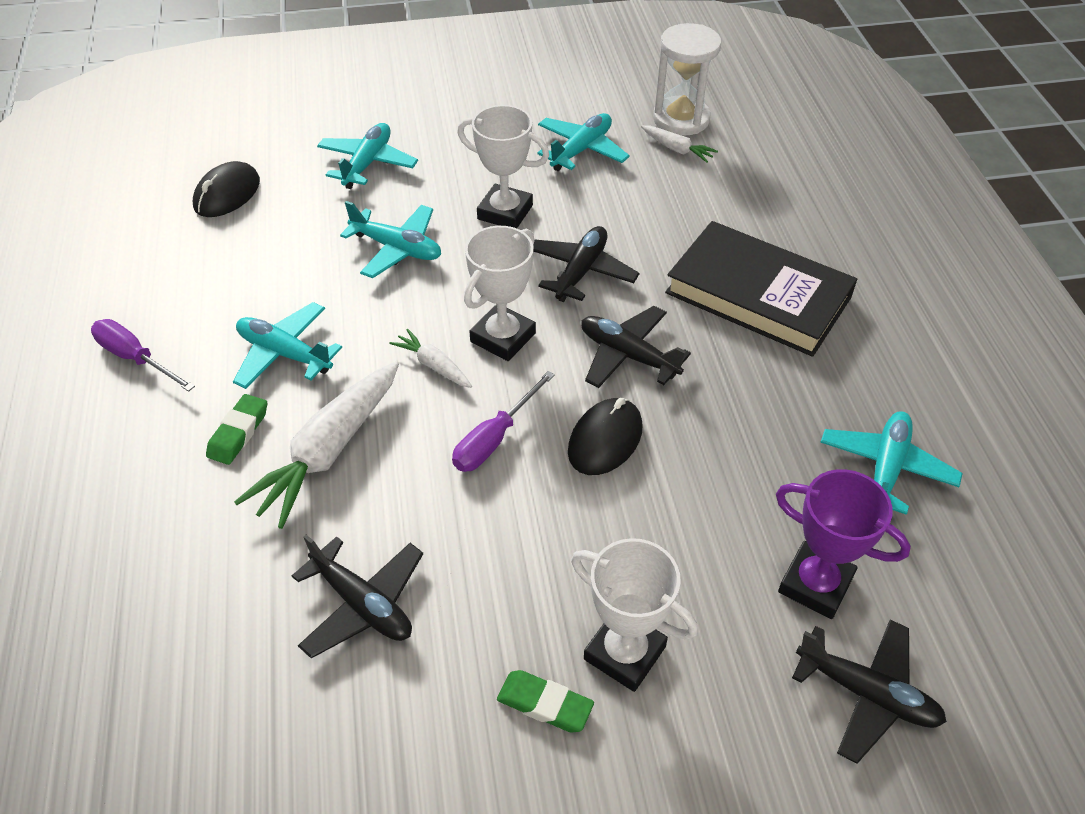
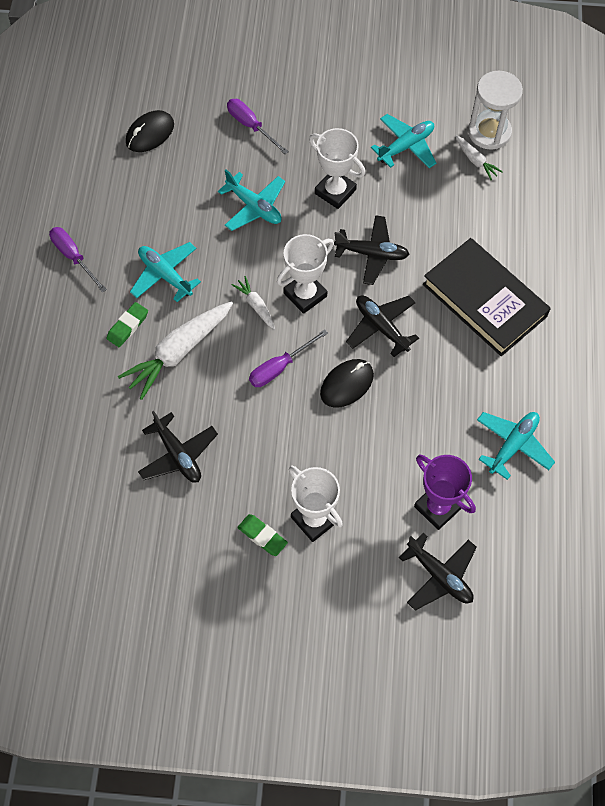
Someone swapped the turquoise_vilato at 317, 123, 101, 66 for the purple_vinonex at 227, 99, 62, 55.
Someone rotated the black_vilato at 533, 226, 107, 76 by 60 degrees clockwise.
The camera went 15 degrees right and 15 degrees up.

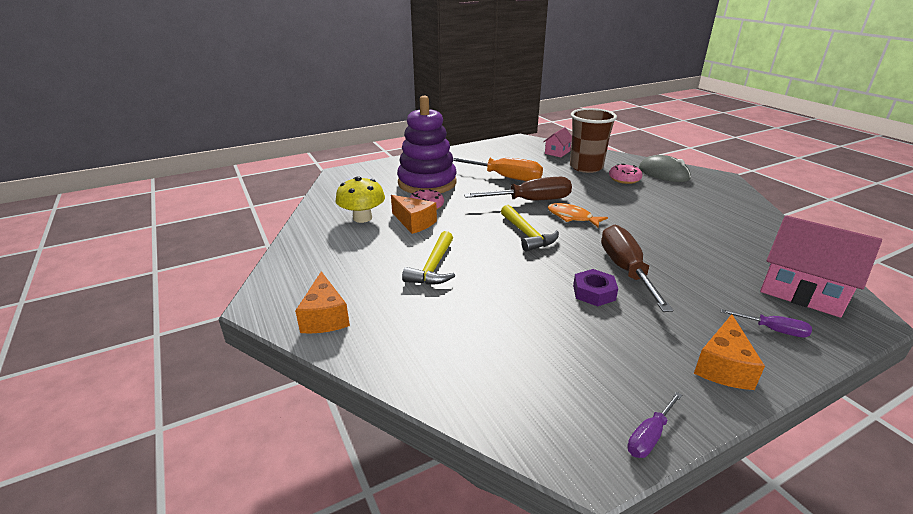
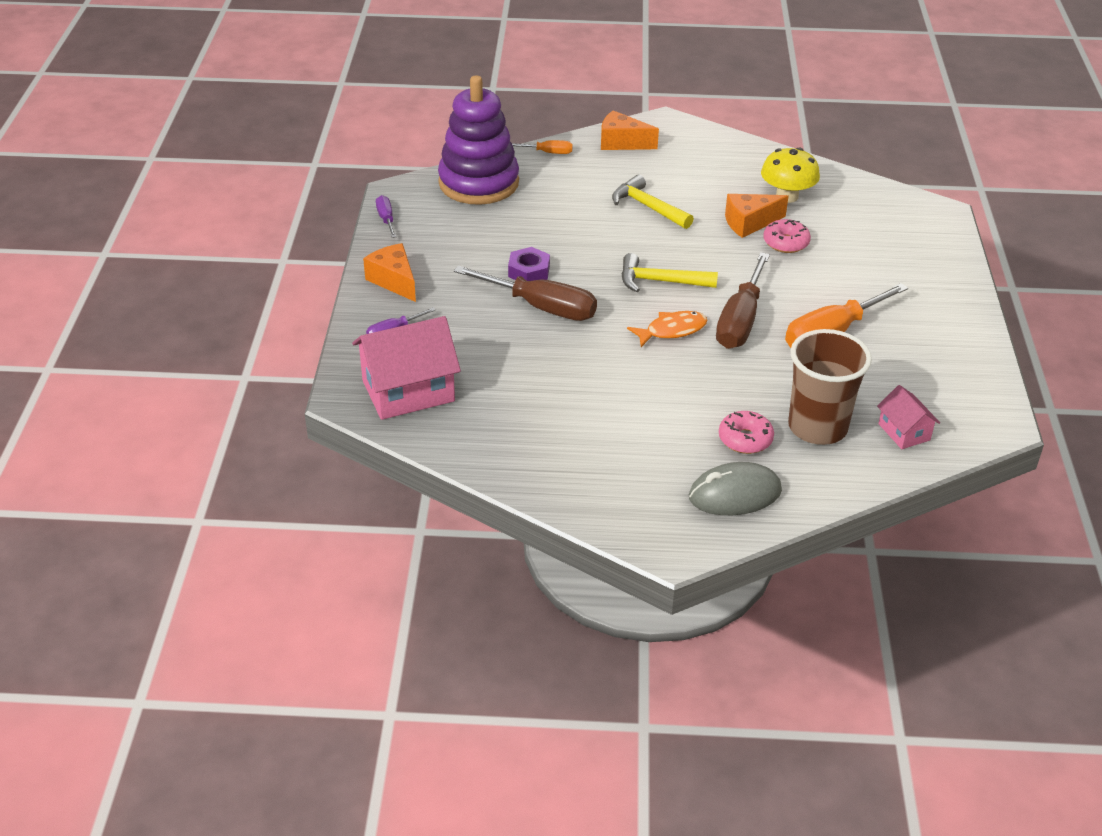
Someone carried the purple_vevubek from 397, 96, 60, 97 to 438, 76, 81, 129.
Someone put down the orange_vinonex at 512, 140, 61, 14.
The camera went 120 degrees right and 10 degrees up.

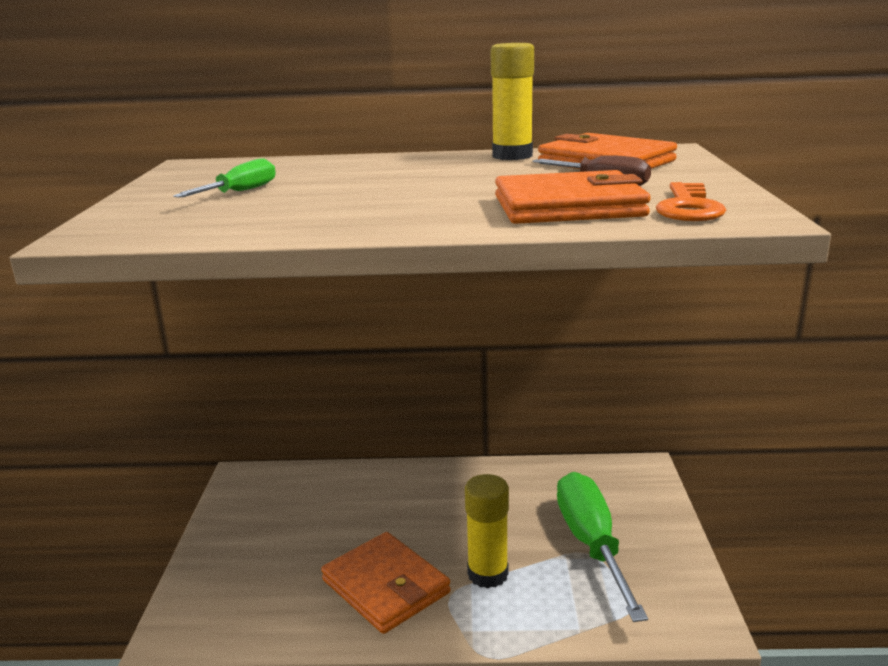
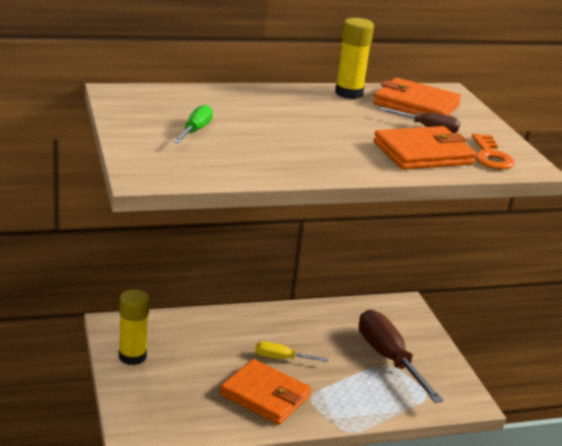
Someone carried the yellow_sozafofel from 465, 474, 44, 114 to 119, 289, 31, 76.
Someone put down the yellow_vinonex at 255, 341, 73, 21.
Someone repainted the green_vinonex at 557, 472, 91, 150, which became the brown_vinonex at 359, 310, 84, 93.
The camera went 20 degrees left and 5 degrees up.

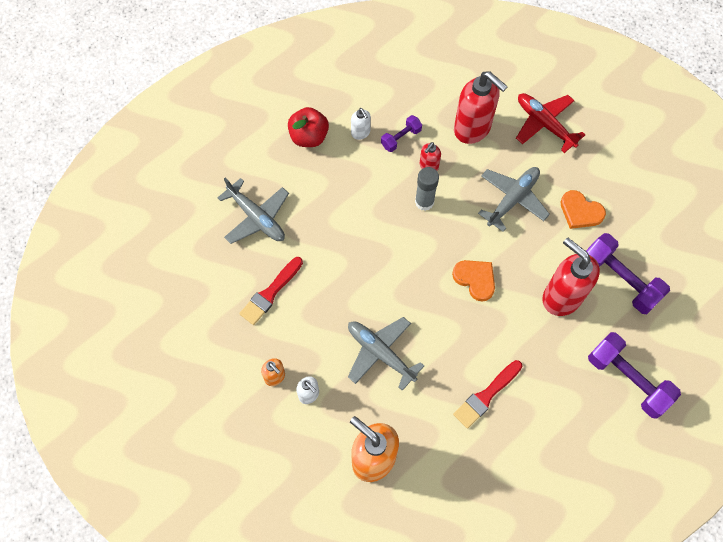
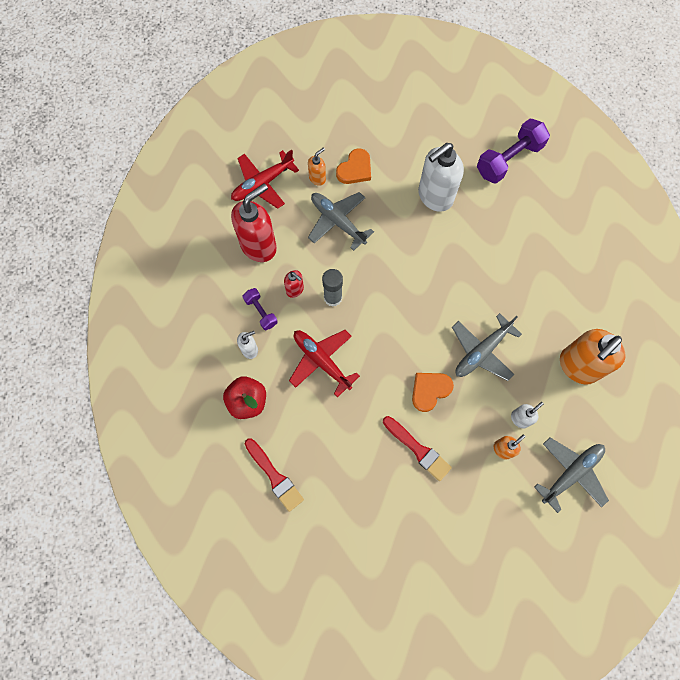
Someone carried the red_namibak from 453, 360, 69, 69 to 245, 438, 59, 74.
Someone put down the red_vilato at 289, 330, 71, 67.
Someone put down the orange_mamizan at 308, 148, 18, 38.
Someone carried the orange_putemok from 452, 260, 43, 42 to 412, 373, 42, 39.
Someone repainted the red_mamizan at 542, 237, 58, 79, which became the white_mamizan at 418, 143, 46, 69.
Someone carried the grey_vilato from 217, 178, 72, 66 to 534, 437, 75, 76.
Someone took away the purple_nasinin at 586, 233, 84, 81.
The camera went 85 degrees left and 5 degrees up.

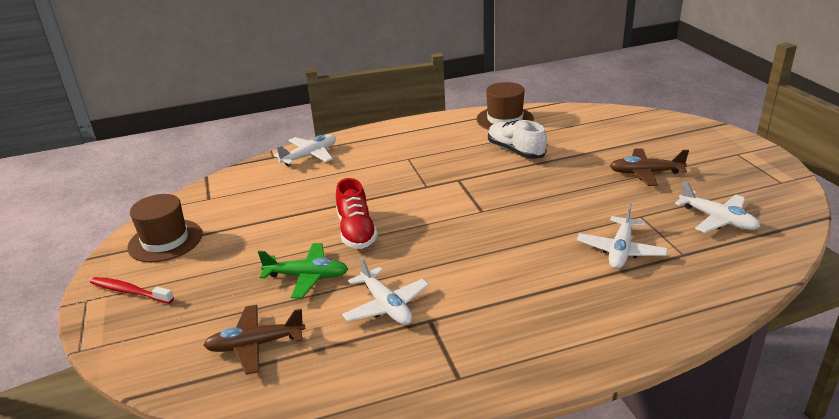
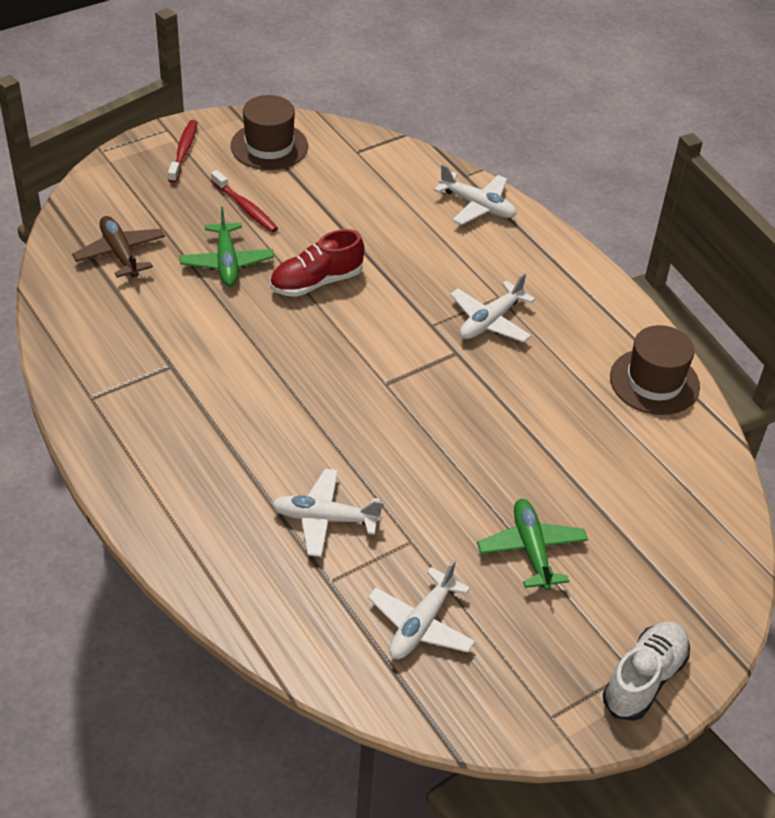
Someone put down the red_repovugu at 211, 170, 67, 63.
Someone carried the white_vilato from 342, 257, 87, 68 to 450, 273, 85, 69.
Someone repainted the brown_vilato at 610, 148, 79, 38, which became the green_vilato at 477, 499, 111, 92.
Someone carried the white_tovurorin from 488, 120, 59, 39 to 603, 621, 87, 100.
The camera went 70 degrees right and 15 degrees up.

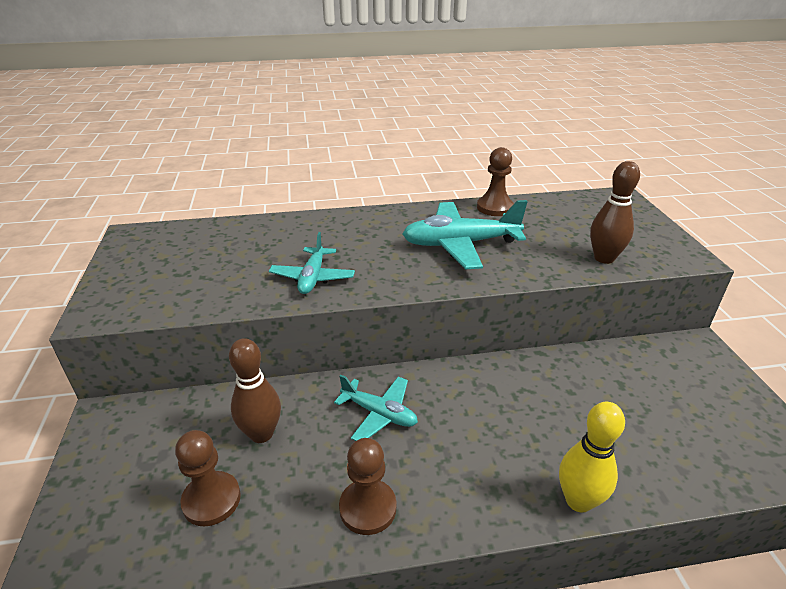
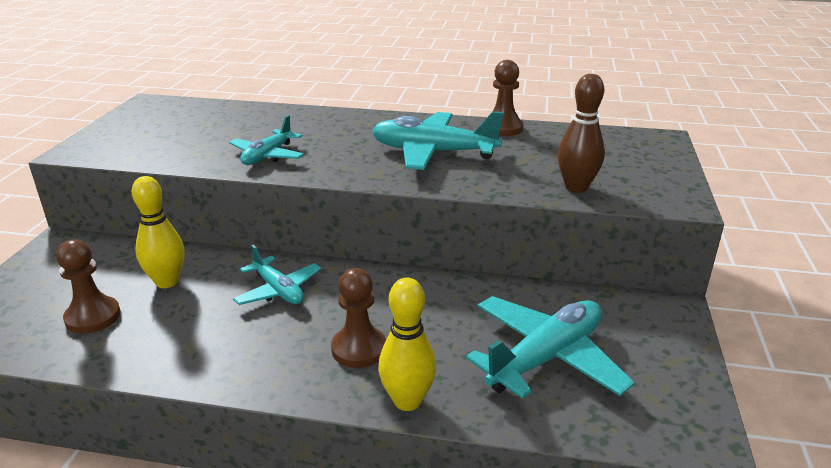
Someone repainted the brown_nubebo at 229, 338, 52, 105, which became the yellow_nubebo at 132, 176, 52, 112.
Someone carried the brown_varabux from 339, 438, 57, 97 to 331, 268, 55, 100.
Someone put down the turquoise_vilato at 466, 296, 169, 103.
The camera went 20 degrees right and 5 degrees down.

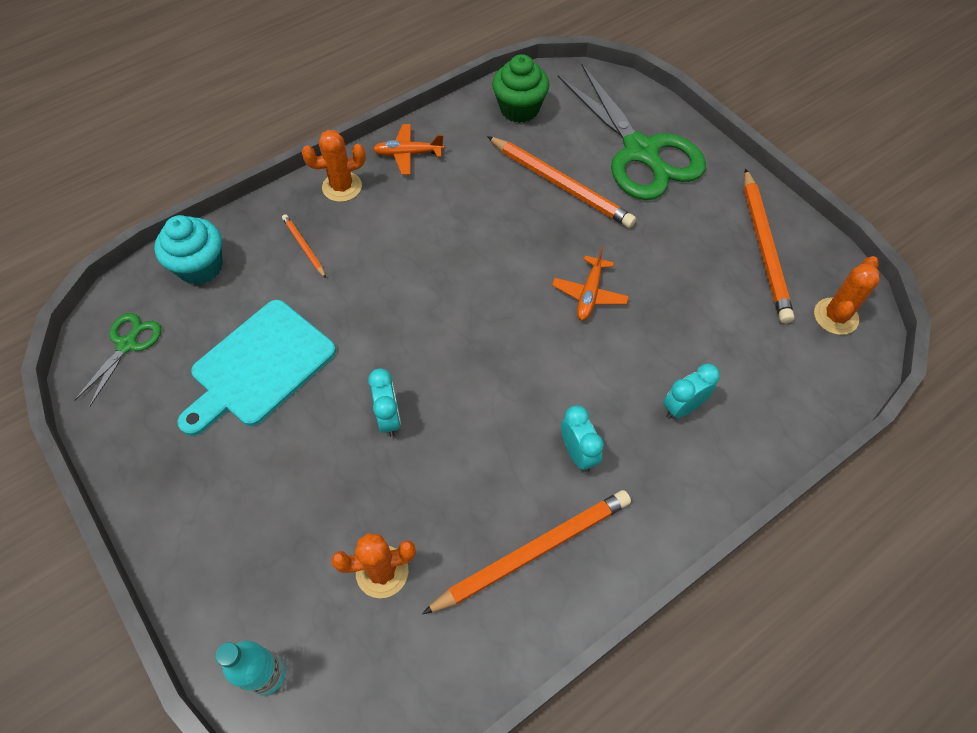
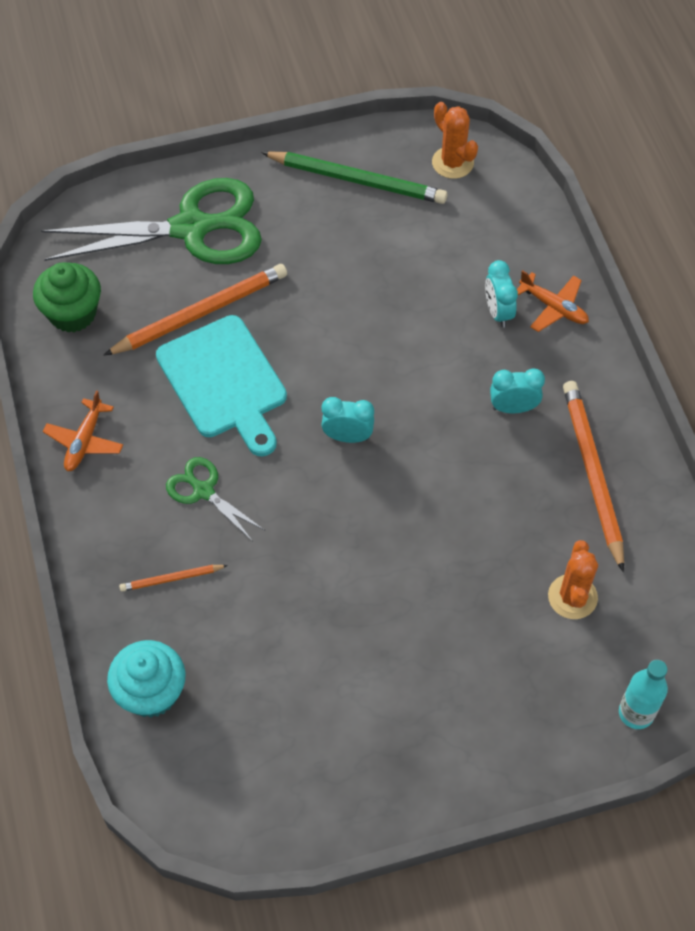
Someone carried the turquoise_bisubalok from 178, 300, 158, 136 to 156, 315, 131, 141.
Someone carried the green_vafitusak from 74, 313, 87, 94 to 166, 457, 98, 85.
Someone repainted the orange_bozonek at 744, 168, 50, 156, which became the green_bozonek at 261, 151, 187, 53.
Someone carried the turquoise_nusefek from 368, 368, 33, 69 to 321, 397, 53, 46.
Someone carried the orange_vilato from 552, 247, 77, 73 to 517, 270, 72, 62.
Someone took away the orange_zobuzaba at 302, 130, 64, 72.
The camera went 70 degrees left and 0 degrees up.

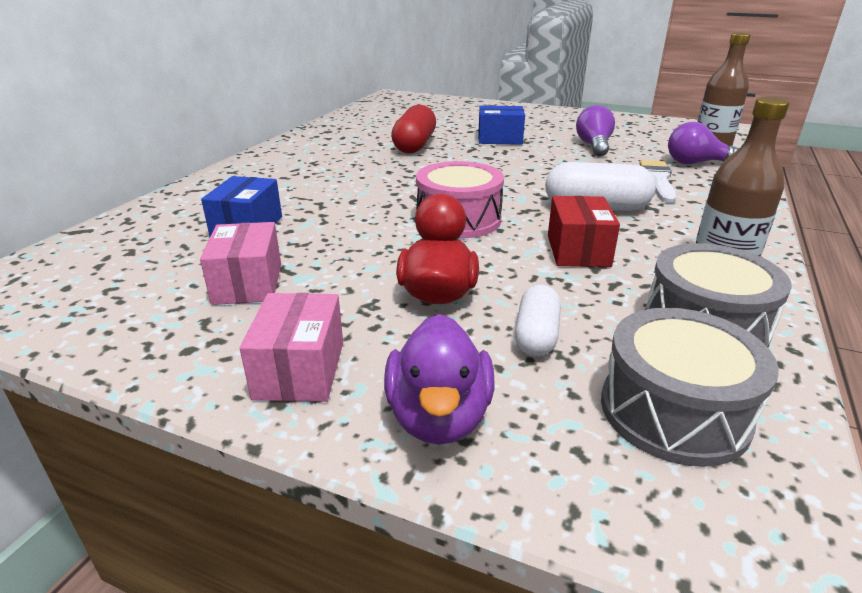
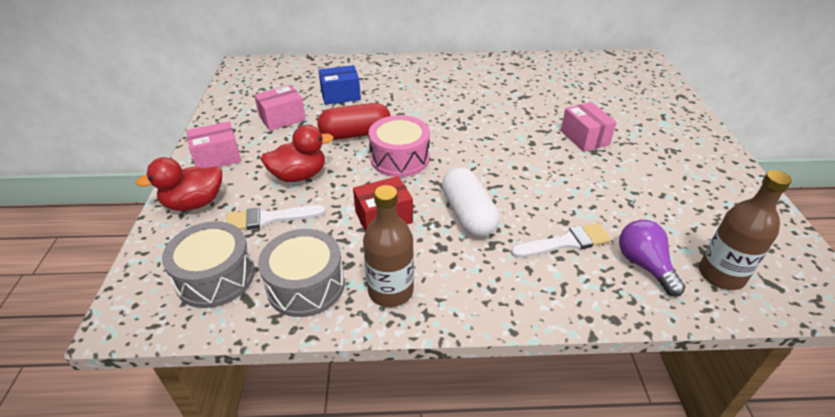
Someone repainted the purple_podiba at 384, 314, 110, 131, which became the red_podiba at 136, 157, 86, 54.
Someone swapped the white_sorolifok at 515, 285, 46, 72 for the white_namibak at 226, 205, 100, 25.
Someone carried the red_sorolifok from 391, 105, 45, 49 to 318, 103, 73, 37.
Someone repainted the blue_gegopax at 478, 106, 47, 39, which became the pink_gegopax at 561, 102, 56, 50.
Someone took away the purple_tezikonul at 576, 105, 39, 51.
The camera went 65 degrees right and 10 degrees up.

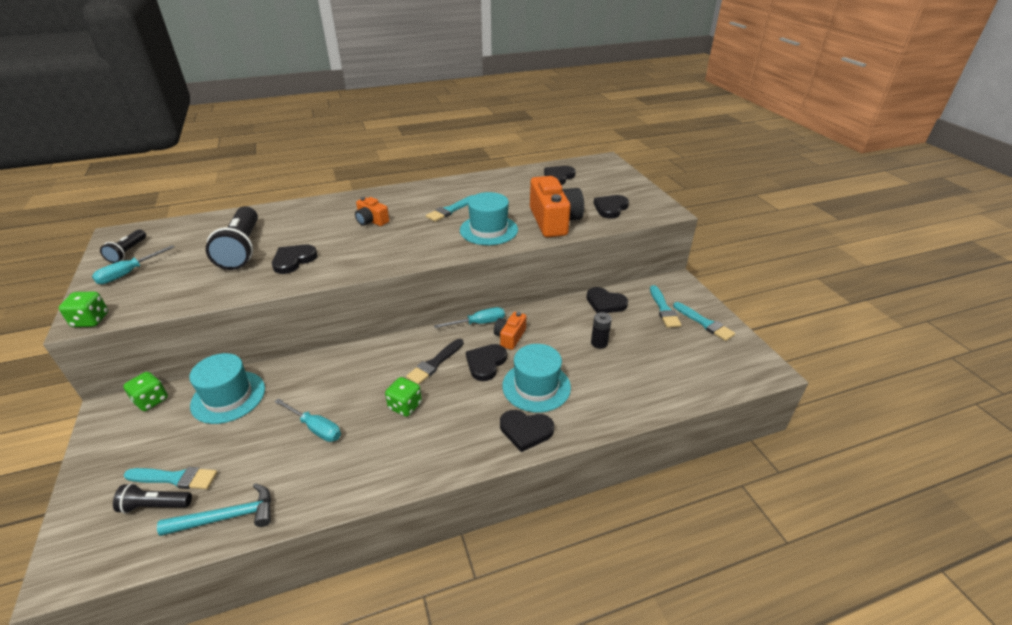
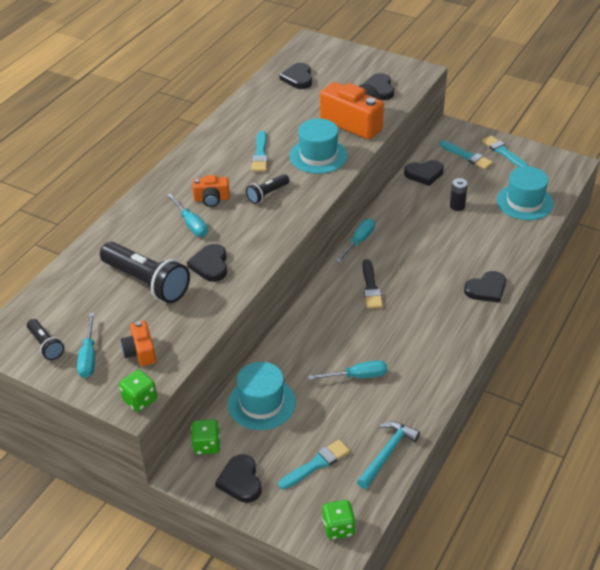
Someone carried the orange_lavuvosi from 494, 312, 32, 38 to 121, 321, 35, 45.
Someone put down the turquoise_vinonex at 167, 193, 41, 44.
Someone carried the black_putemok from 466, 344, 41, 37 to 215, 454, 47, 49.
Someone carried the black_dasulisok from 113, 483, 79, 31 to 246, 174, 44, 30.
Someone carried the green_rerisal from 385, 377, 37, 40 to 322, 500, 34, 40.
Someone rotated the turquoise_namibak at 673, 302, 62, 39 by 135 degrees counterclockwise.
Someone carried the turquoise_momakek from 502, 344, 69, 69 to 497, 166, 57, 54.
The camera went 40 degrees left and 5 degrees up.

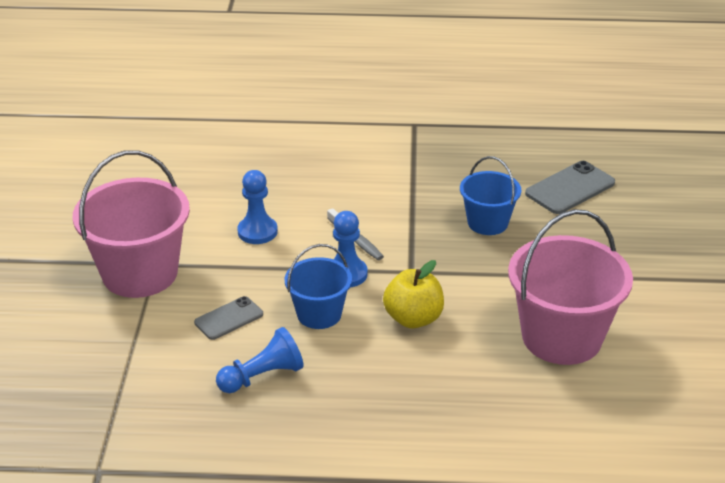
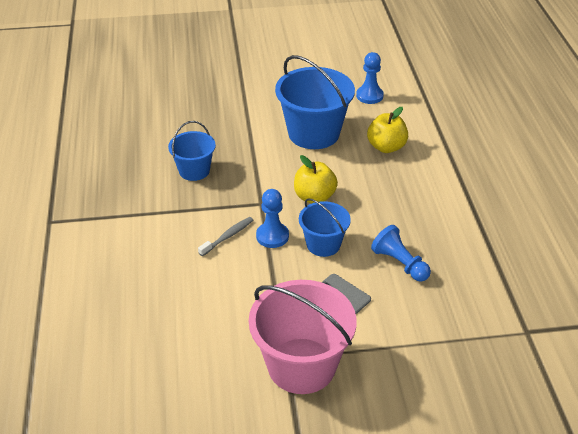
Someone repainted the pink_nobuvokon at 508, 209, 125, 156, which became the blue_nobuvokon at 275, 55, 80, 94.
Someone carried the blue_varabux from 237, 170, 41, 74 to 356, 52, 28, 52.
Someone put down the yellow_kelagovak at 367, 107, 41, 46.
Someone took away the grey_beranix at 525, 161, 90, 53.
The camera went 100 degrees left and 5 degrees up.

